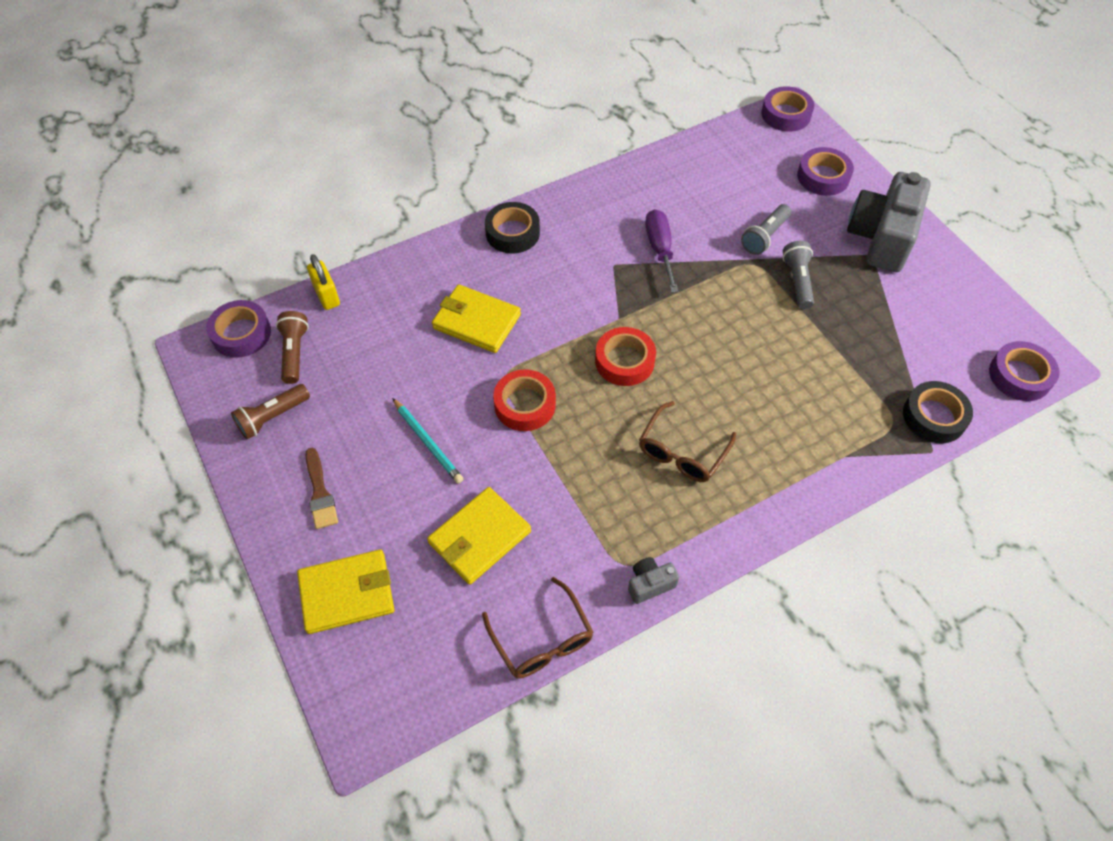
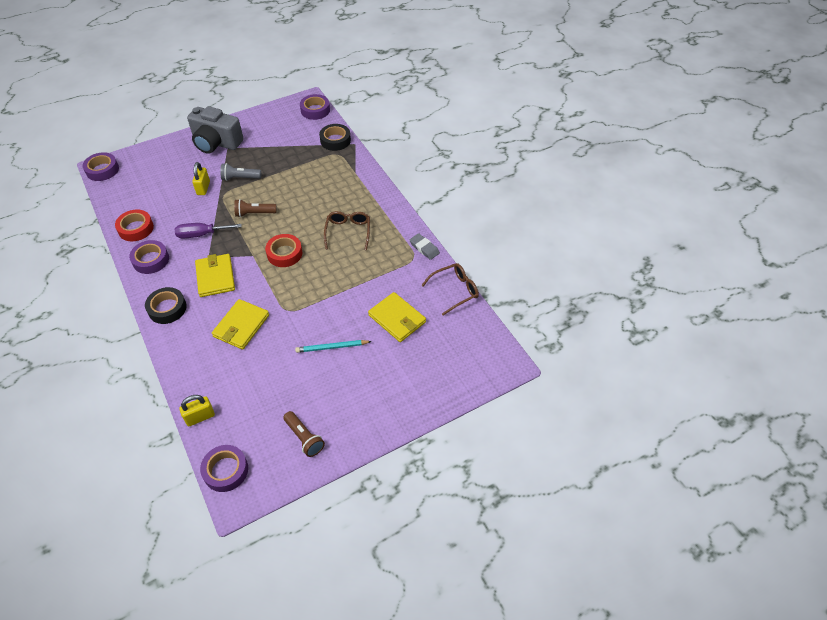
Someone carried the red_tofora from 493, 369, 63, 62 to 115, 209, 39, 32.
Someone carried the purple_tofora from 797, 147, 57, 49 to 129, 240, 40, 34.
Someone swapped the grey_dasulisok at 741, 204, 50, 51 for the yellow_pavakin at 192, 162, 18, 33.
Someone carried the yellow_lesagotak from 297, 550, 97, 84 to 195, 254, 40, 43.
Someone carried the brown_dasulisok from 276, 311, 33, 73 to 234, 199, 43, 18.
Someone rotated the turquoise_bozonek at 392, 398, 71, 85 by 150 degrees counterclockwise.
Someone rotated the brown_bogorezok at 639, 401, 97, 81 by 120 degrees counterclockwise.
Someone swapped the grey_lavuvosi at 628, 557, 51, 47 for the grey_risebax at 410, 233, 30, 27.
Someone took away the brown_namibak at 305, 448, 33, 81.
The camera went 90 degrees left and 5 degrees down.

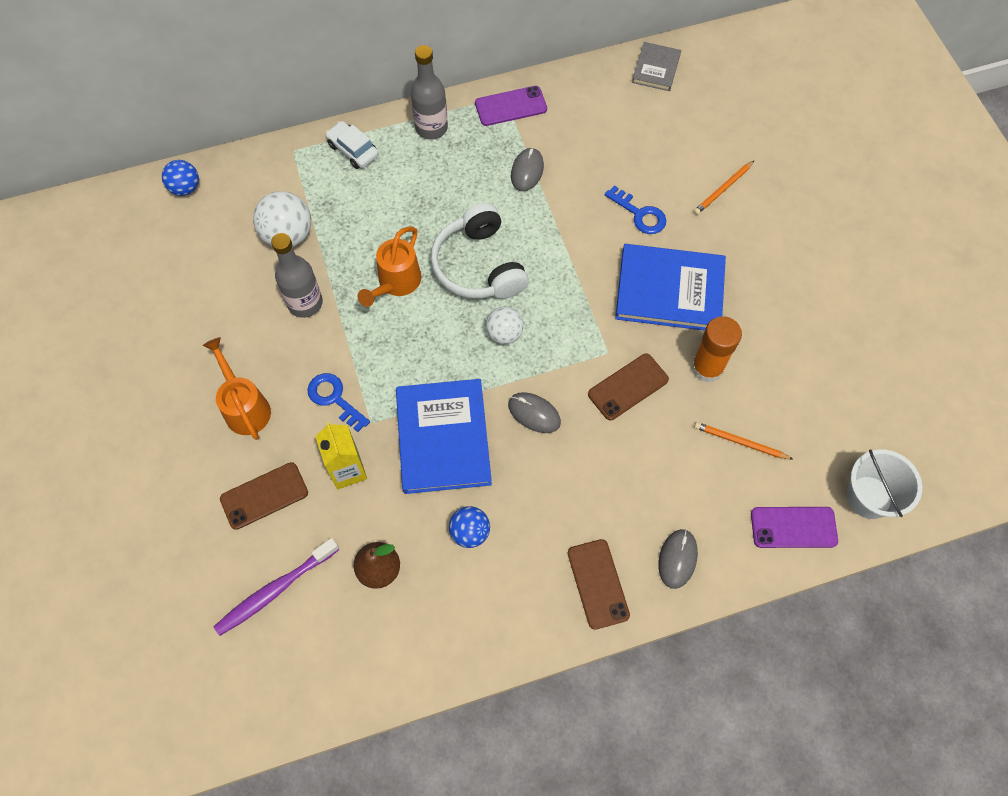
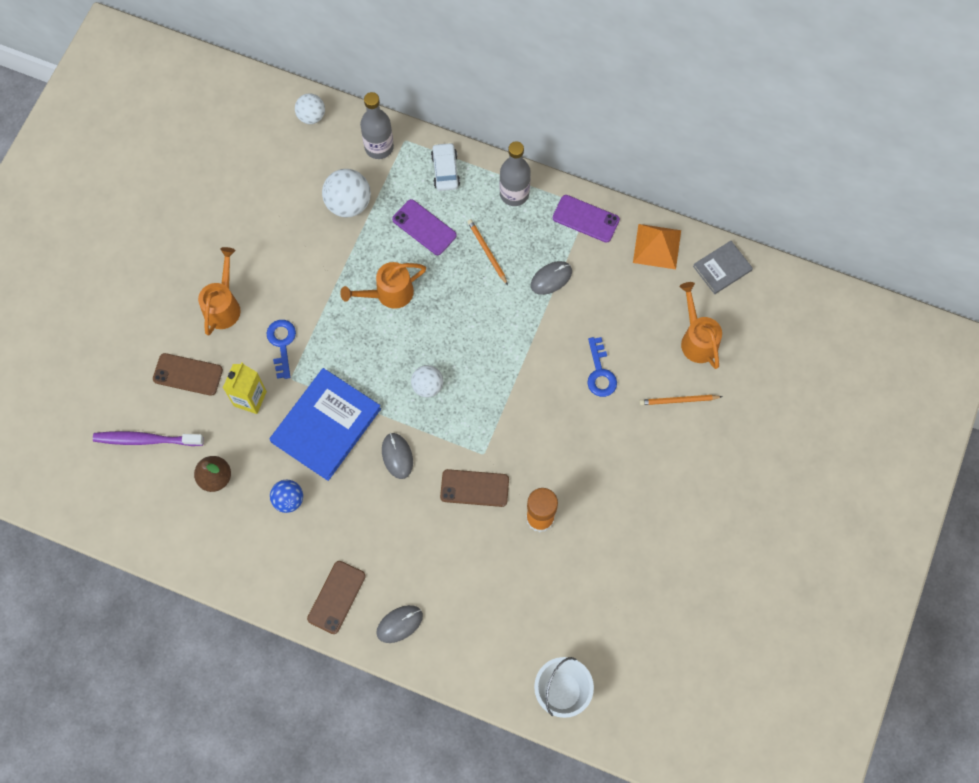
Someone repainted the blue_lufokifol at 162, 160, 37, 36, which became the white_lufokifol at 295, 93, 30, 31.
Someone carried the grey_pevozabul from 271, 233, 52, 85 to 360, 92, 34, 67.
Someone carried the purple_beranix from 751, 507, 87, 41 to 392, 199, 65, 56.
Someone carried the orange_bozonek from 694, 422, 100, 38 to 467, 219, 41, 66.
Someone put down the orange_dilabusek at 633, 224, 48, 45.
Someone put down the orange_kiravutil at 679, 282, 43, 87.
Someone took away the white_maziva at 431, 203, 98, 96.
Someone took away the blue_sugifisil at 615, 244, 111, 87.
The camera went 40 degrees right and 5 degrees up.

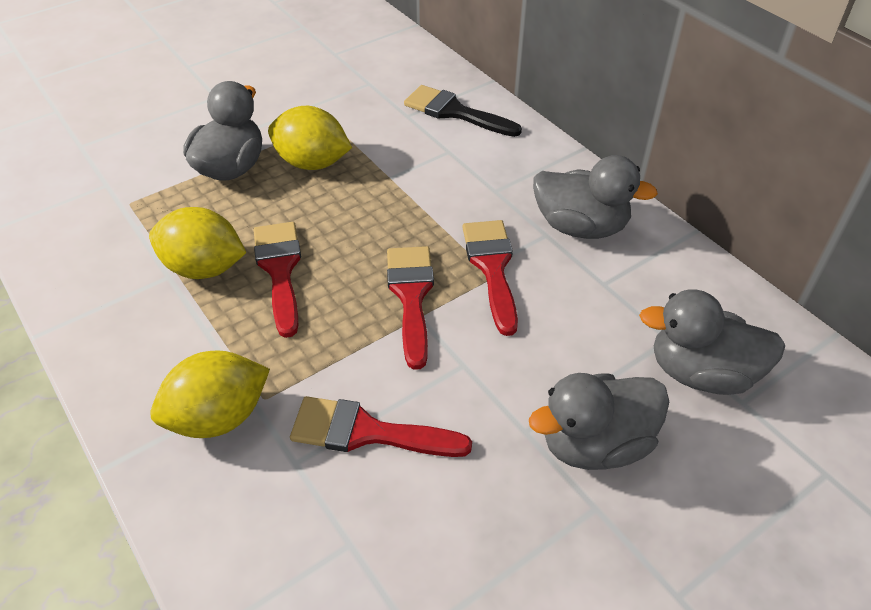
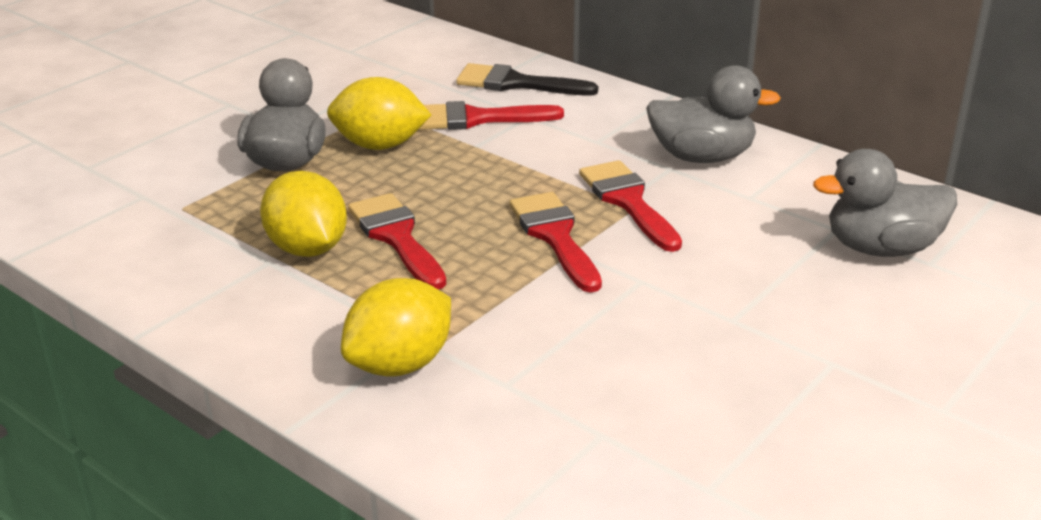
Someone rotated the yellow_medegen at 149, 207, 97, 72 by 60 degrees clockwise.
Someone carried the red_namibak from 290, 396, 182, 61 to 418, 101, 146, 29.
Someone took away the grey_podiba at 529, 373, 140, 97.
The camera went 15 degrees left and 15 degrees down.

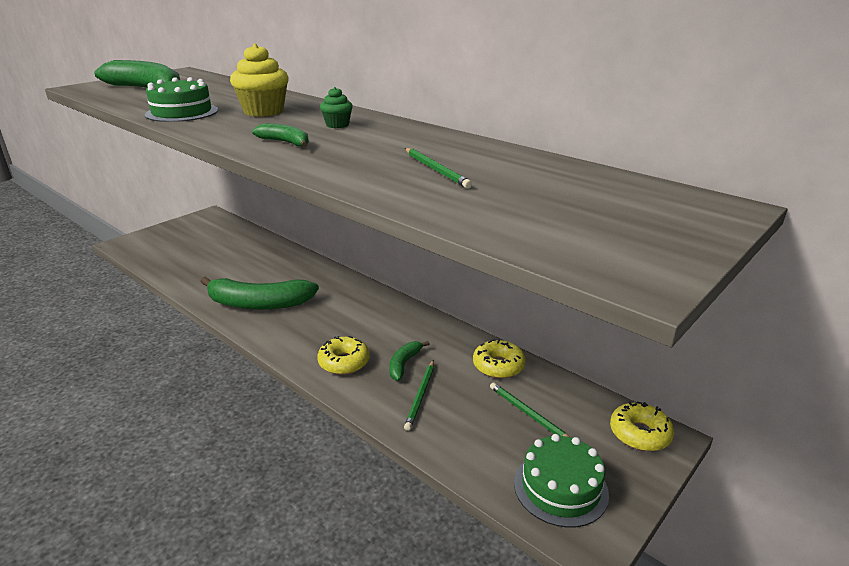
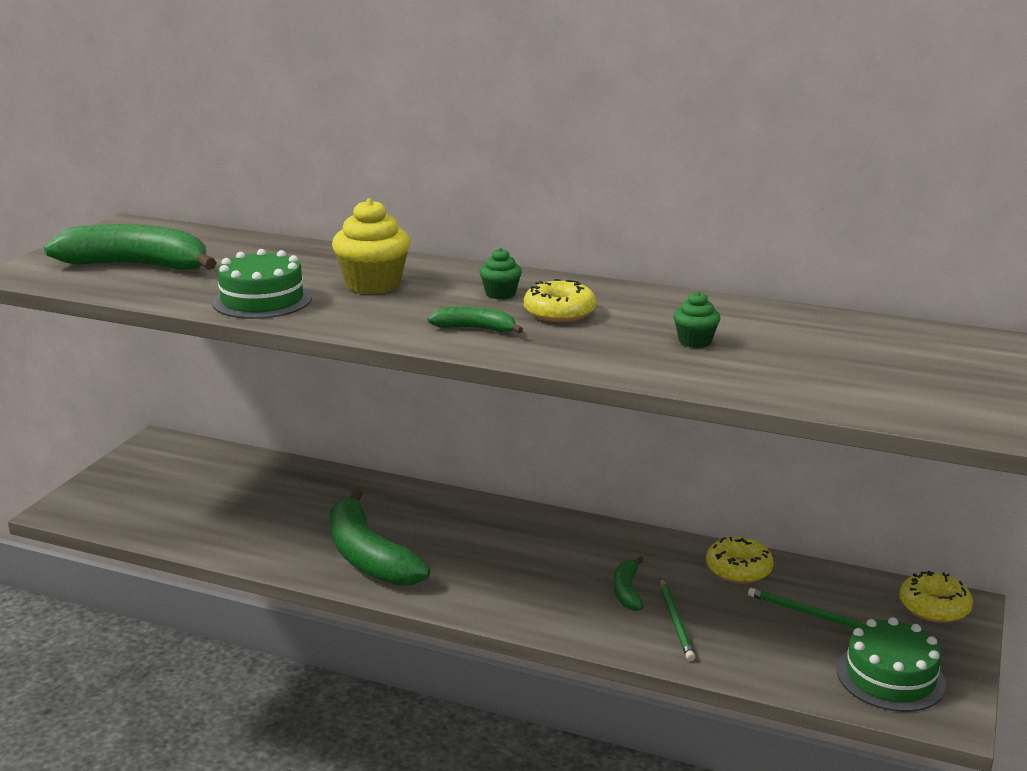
Someone rotated the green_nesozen at 200, 277, 119, 33 by 75 degrees clockwise.
Someone carried the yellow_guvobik from 317, 336, 53, 39 to 524, 279, 72, 44.
Someone swapped the green_bozonek at 405, 148, 67, 41 for the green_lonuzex at 673, 291, 47, 57.
The camera went 20 degrees left and 5 degrees down.

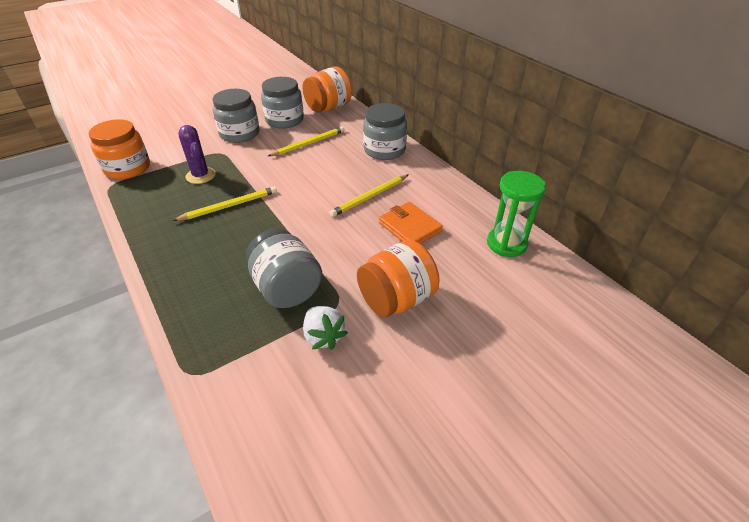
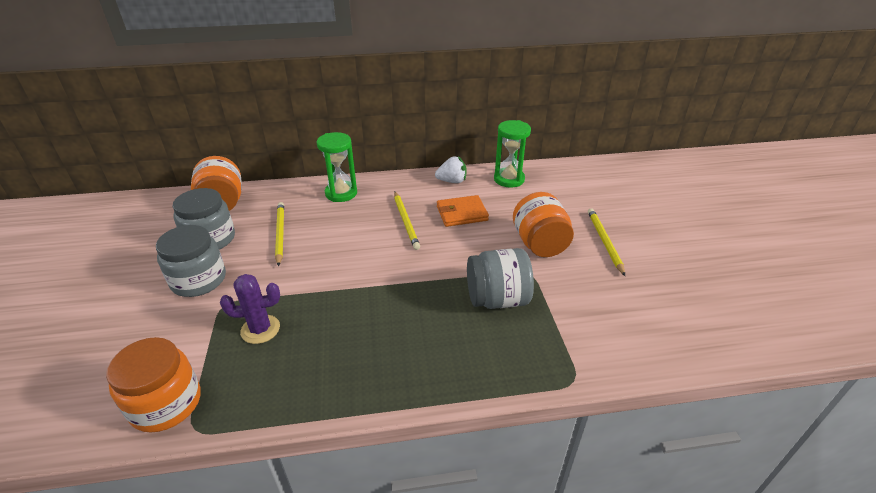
Someone swapped the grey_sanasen at 363, 103, 44, 57 for the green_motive at 317, 132, 40, 70.
Someone carried the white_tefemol from 303, 306, 45, 44 to 435, 156, 32, 27.
Someone carried the yellow_bozonek from 173, 186, 104, 35 to 588, 208, 37, 68.
The camera went 65 degrees left and 5 degrees down.

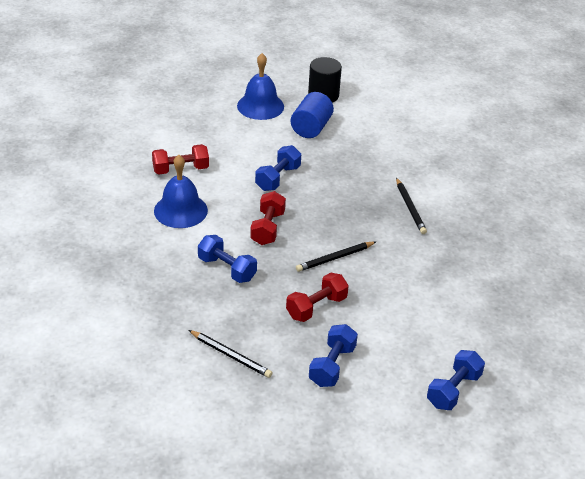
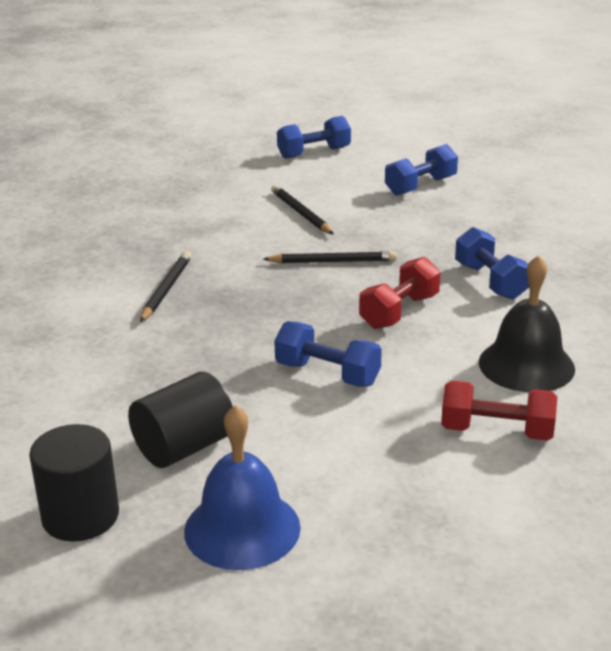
Someone repainted the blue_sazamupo at 291, 92, 43, 46, which became the black_sazamupo at 128, 372, 105, 96.
Someone carried the black_bozonek from 188, 330, 85, 48 to 271, 185, 63, 49.
Someone rotated the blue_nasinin at 255, 145, 46, 46 by 60 degrees clockwise.
Someone repainted the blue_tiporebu at 154, 155, 54, 73, which became the black_tiporebu at 479, 255, 96, 137.
Someone took away the red_nasinin at 286, 273, 63, 49.
The camera went 150 degrees left and 10 degrees down.

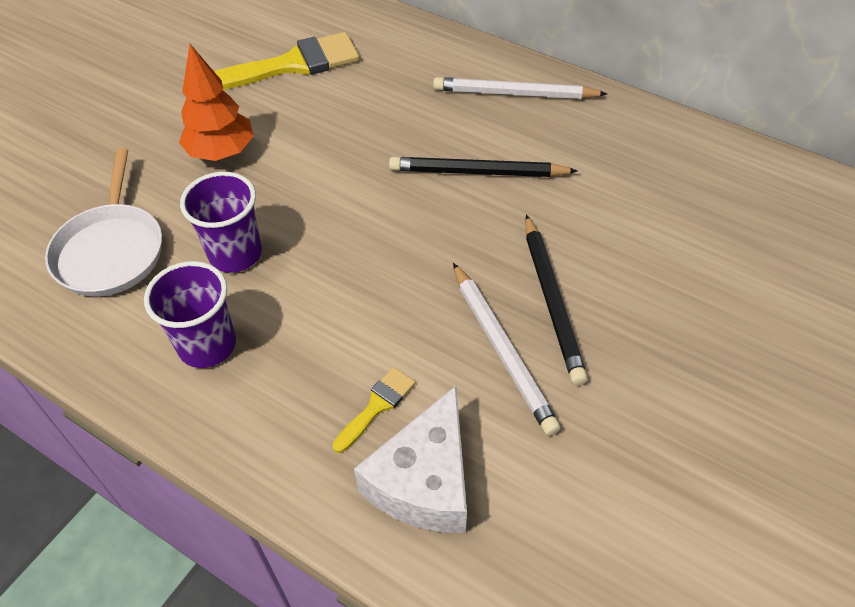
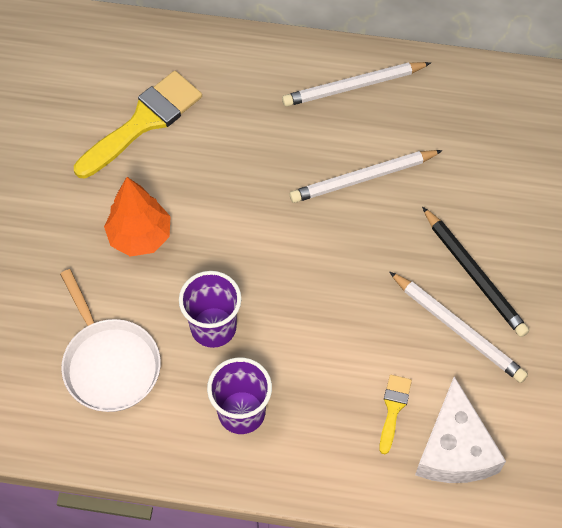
Someone repainted the black_bozonek at 389, 157, 189, 20, which became the white_bozonek at 290, 150, 153, 53.
The camera went 25 degrees left and 10 degrees up.

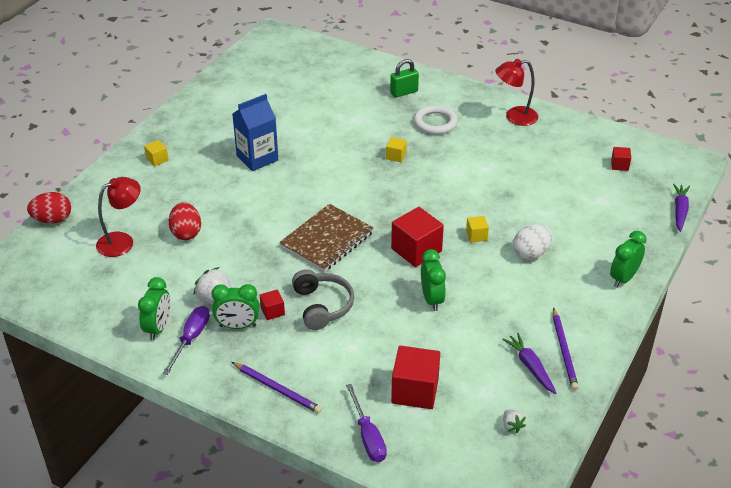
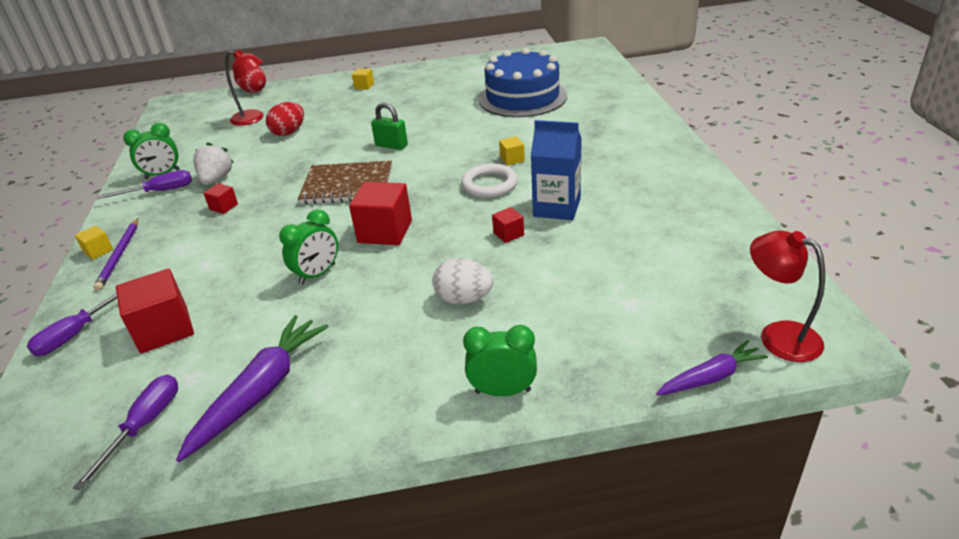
Someone swapped the white_tefemol at 503, 409, 23, 24 for the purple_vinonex at 73, 374, 105, 116.
Someone carried the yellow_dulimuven from 466, 216, 23, 26 to 75, 225, 38, 35.
Someone scaled the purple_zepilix at 502, 333, 55, 61 by 1.65.
Someone carried the green_pavakin from 390, 59, 29, 39 to 371, 102, 37, 48.
Someone carried the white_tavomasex from 414, 105, 44, 29 to 461, 163, 57, 35.
Someone put down the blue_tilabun at 479, 48, 88, 69.
Someone carried the red_dulimuven from 611, 147, 20, 24 to 492, 207, 32, 36.
Someone carried the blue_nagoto from 232, 94, 46, 77 to 531, 120, 51, 100.
Someone carried the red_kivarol from 495, 59, 43, 67 to 750, 230, 75, 132.
Someone took away the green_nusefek at 211, 284, 48, 45.
Someone took away the grey_maziva at 292, 269, 62, 61.
Someone took away the purple_bozonek at 553, 308, 26, 82.
The camera went 55 degrees right and 5 degrees down.

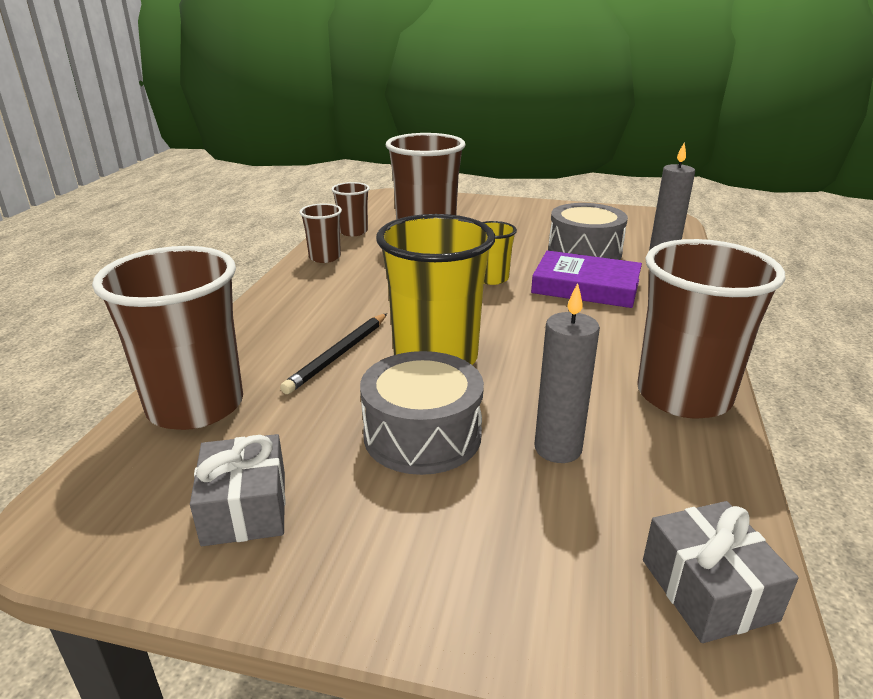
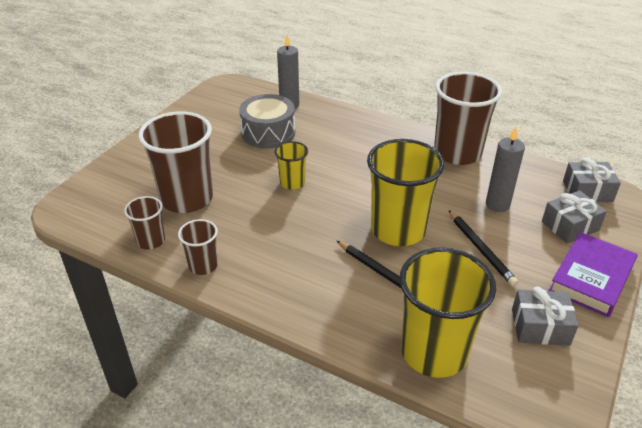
Someone repainted the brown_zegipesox at 92, 246, 151, 184, which became the yellow_zegipesox at 399, 247, 97, 131.
Someone swapped the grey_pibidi at 360, 351, 124, 124 for the black_bozonek at 449, 210, 69, 76.
Someone put down the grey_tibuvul at 542, 190, 65, 53.
Someone carried the purple_sugifisil from 531, 250, 111, 58 to 549, 232, 89, 85.
The camera went 75 degrees left and 10 degrees up.

